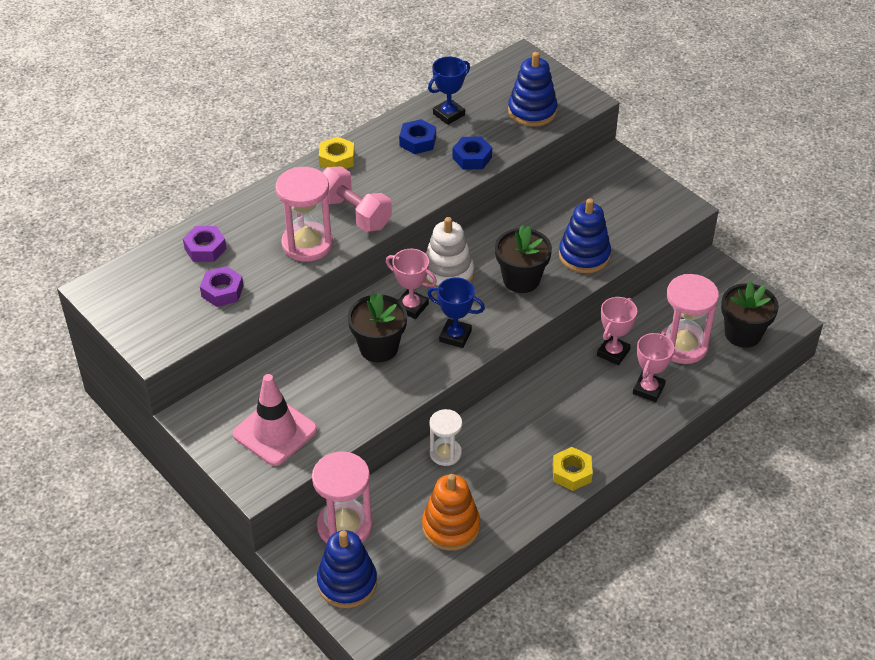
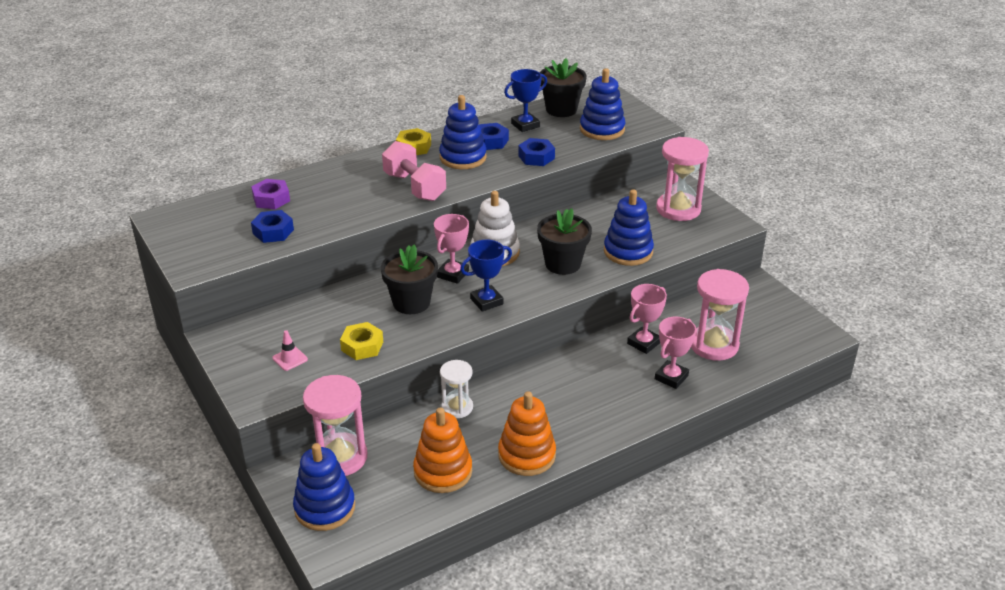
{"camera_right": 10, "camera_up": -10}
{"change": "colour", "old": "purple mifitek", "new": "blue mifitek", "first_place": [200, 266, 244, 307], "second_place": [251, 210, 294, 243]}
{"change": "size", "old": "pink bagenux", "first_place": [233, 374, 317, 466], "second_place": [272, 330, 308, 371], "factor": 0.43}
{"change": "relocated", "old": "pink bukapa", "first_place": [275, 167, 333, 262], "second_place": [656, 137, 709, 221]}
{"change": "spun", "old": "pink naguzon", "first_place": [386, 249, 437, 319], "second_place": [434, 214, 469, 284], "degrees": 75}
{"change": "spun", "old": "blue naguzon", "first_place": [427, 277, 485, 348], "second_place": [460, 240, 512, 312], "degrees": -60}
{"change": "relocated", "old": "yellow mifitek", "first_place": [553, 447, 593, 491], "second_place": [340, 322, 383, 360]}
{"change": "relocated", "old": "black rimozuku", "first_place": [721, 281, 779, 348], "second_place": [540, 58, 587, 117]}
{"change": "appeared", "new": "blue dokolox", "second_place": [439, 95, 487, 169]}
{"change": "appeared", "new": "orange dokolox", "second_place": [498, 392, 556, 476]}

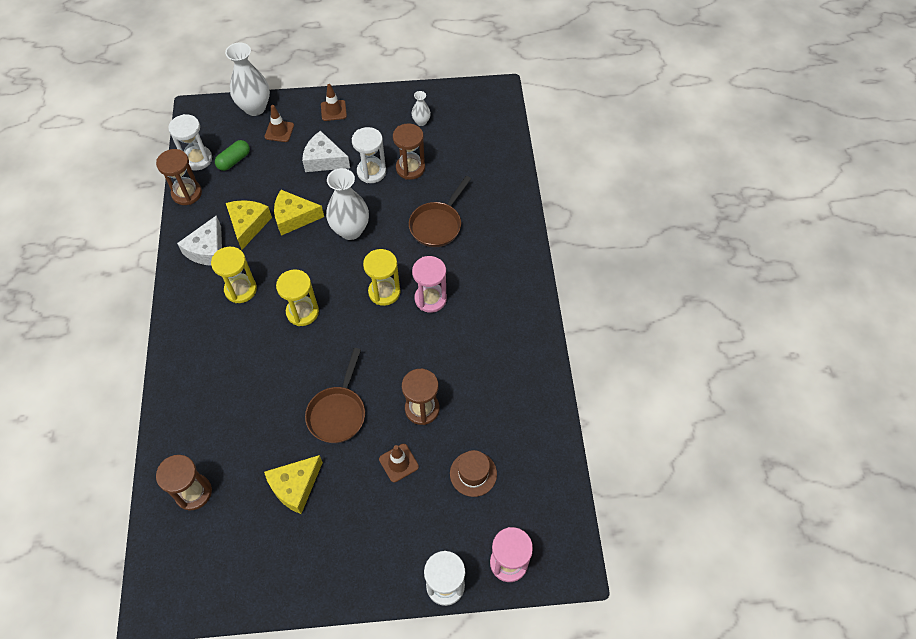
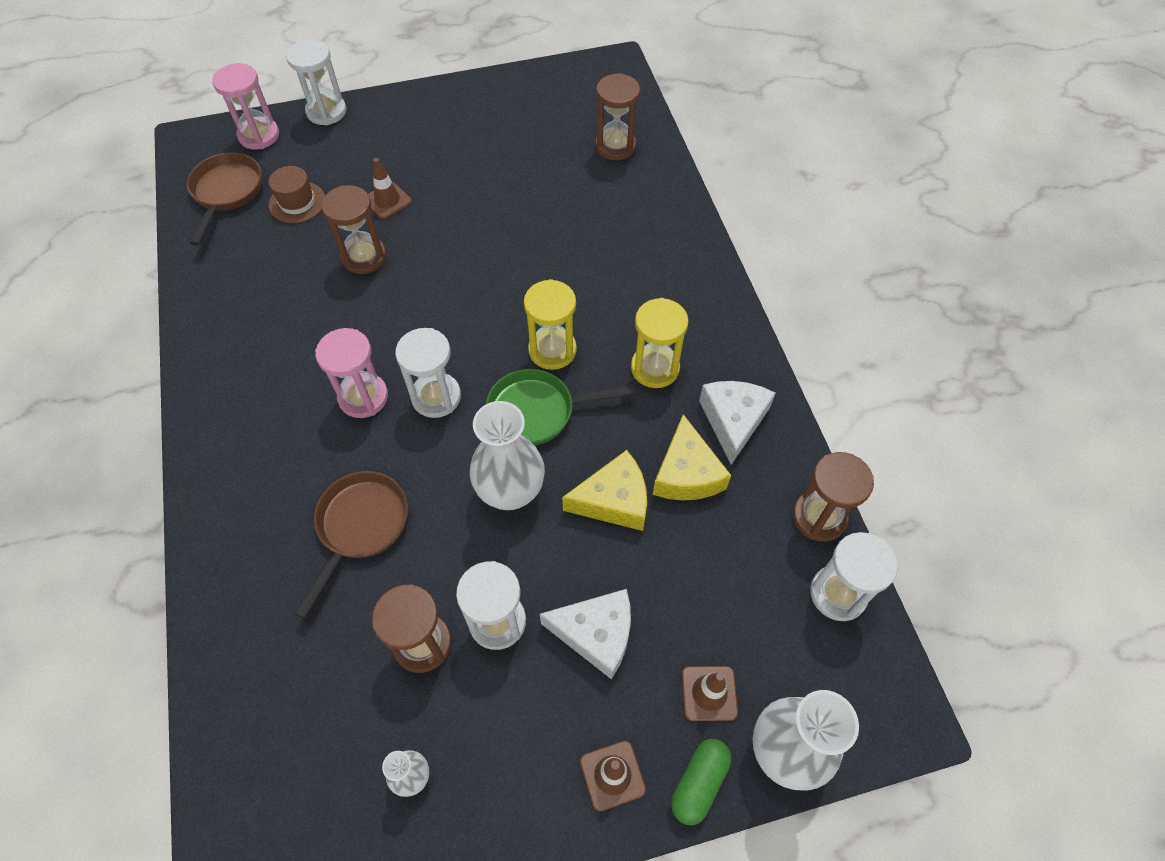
{"camera_right": 170, "camera_up": 0}
{"change": "relocated", "old": "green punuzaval", "first_place": [215, 140, 250, 171], "second_place": [671, 739, 731, 825]}
{"change": "missing", "old": "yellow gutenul", "first_place": [264, 455, 323, 514]}
{"change": "relocated", "old": "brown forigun", "first_place": [305, 348, 365, 443], "second_place": [187, 152, 262, 246]}
{"change": "colour", "old": "yellow bukapa", "new": "white bukapa", "first_place": [363, 249, 401, 306], "second_place": [395, 328, 461, 418]}
{"change": "appeared", "new": "green forigun", "second_place": [486, 369, 635, 445]}

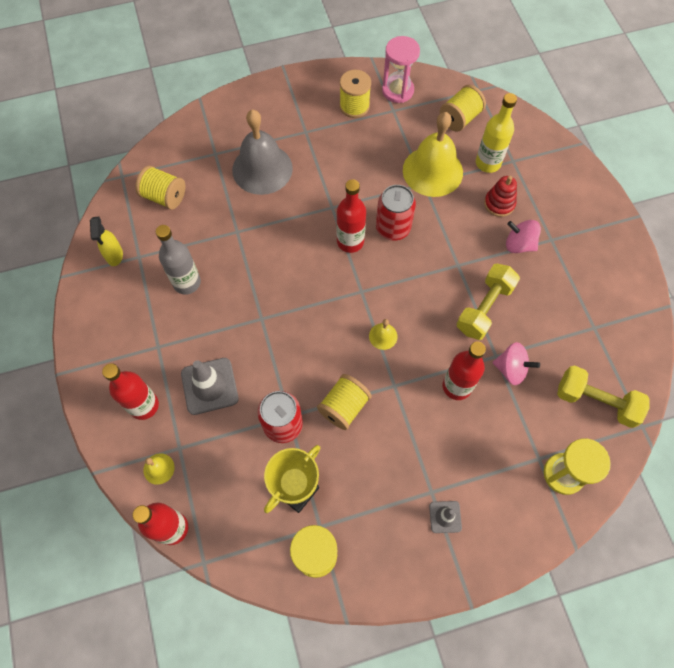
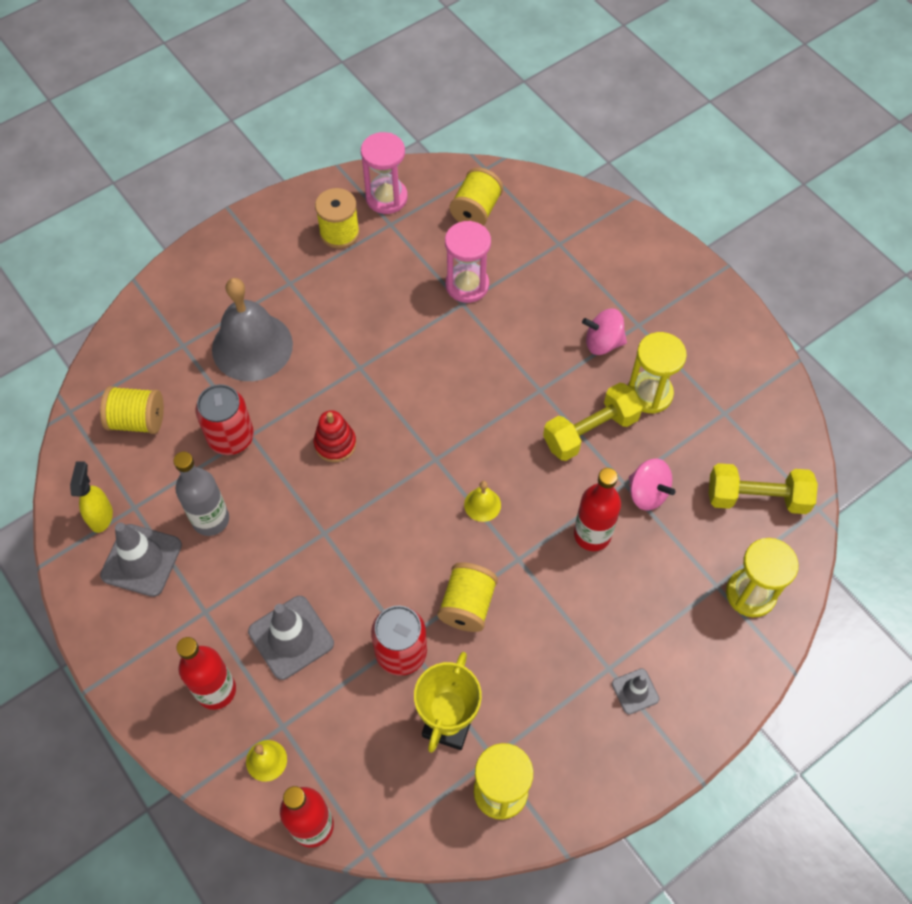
{"camera_right": -20, "camera_up": -5}
{"change": "spun", "old": "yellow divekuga", "first_place": [90, 216, 123, 266], "second_place": [70, 461, 113, 533], "degrees": -150}
{"change": "missing", "old": "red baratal", "first_place": [337, 179, 366, 253]}
{"change": "relocated", "old": "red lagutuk", "first_place": [376, 185, 416, 241], "second_place": [196, 384, 254, 455]}
{"change": "exchanged", "old": "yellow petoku", "new": "pink bukapa", "first_place": [403, 112, 463, 197], "second_place": [445, 221, 491, 303]}
{"change": "spun", "old": "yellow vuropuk", "first_place": [457, 264, 520, 340], "second_place": [543, 383, 643, 461], "degrees": 45}
{"change": "missing", "old": "yellow baratal", "first_place": [476, 93, 517, 173]}
{"change": "relocated", "old": "red dokolox", "first_place": [484, 176, 517, 217], "second_place": [314, 410, 356, 462]}
{"change": "spun", "old": "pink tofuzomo", "first_place": [493, 342, 540, 385], "second_place": [629, 458, 675, 511], "degrees": 45}
{"change": "appeared", "new": "grey bagenux", "second_place": [100, 522, 182, 597]}
{"change": "appeared", "new": "yellow bukapa", "second_place": [628, 332, 687, 414]}

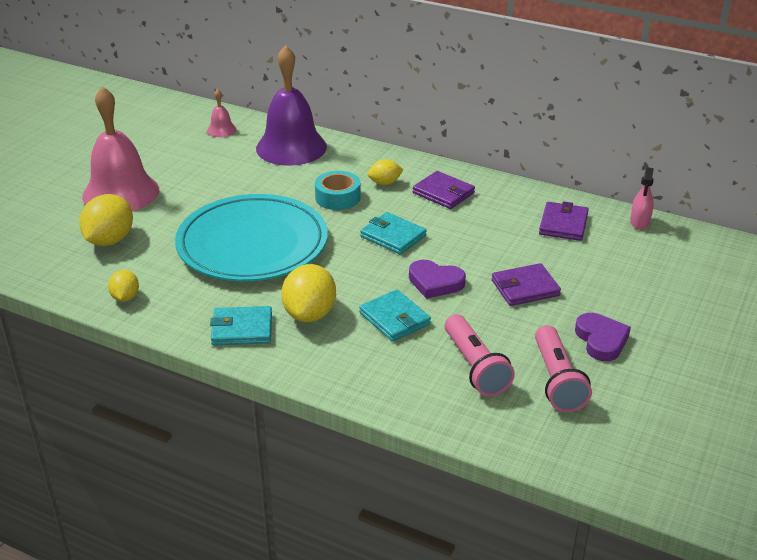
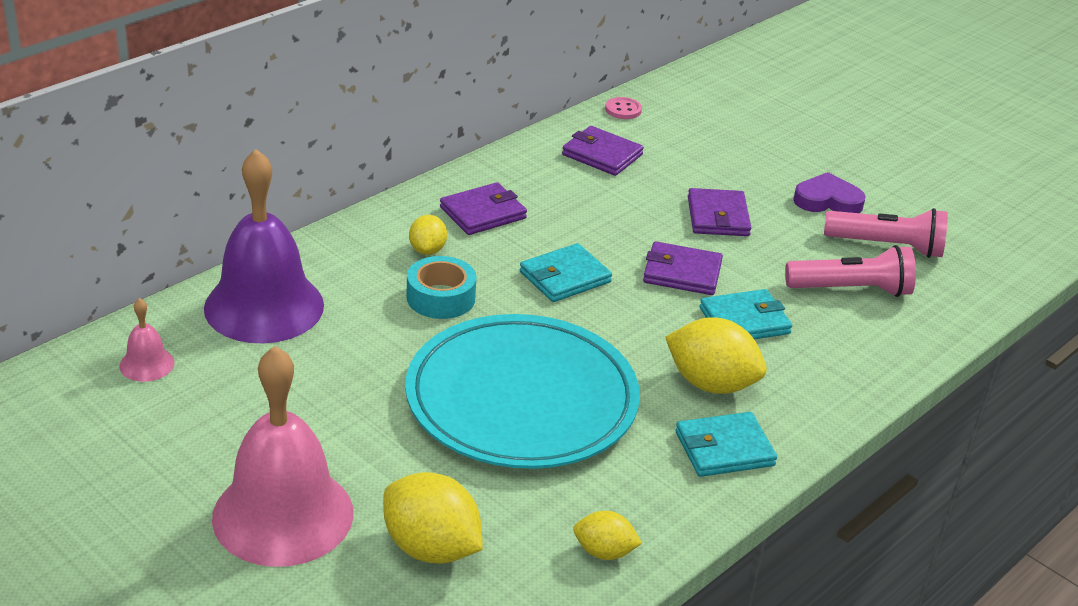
{"camera_right": -75, "camera_up": 0}
{"change": "spun", "old": "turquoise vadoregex", "first_place": [210, 306, 272, 345], "second_place": [675, 412, 777, 477], "degrees": 60}
{"change": "exchanged", "old": "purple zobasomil", "new": "purple vadoregex", "first_place": [409, 260, 466, 299], "second_place": [643, 241, 723, 295]}
{"change": "exchanged", "old": "pink divekuga", "new": "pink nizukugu", "first_place": [630, 167, 654, 230], "second_place": [605, 97, 642, 119]}

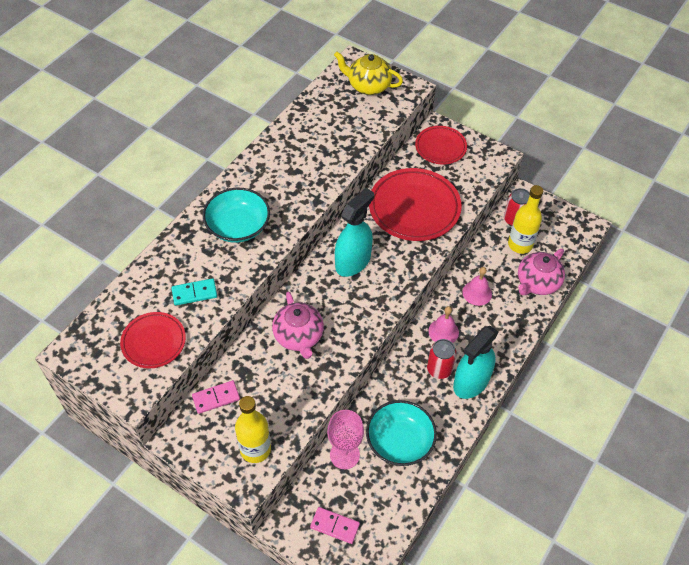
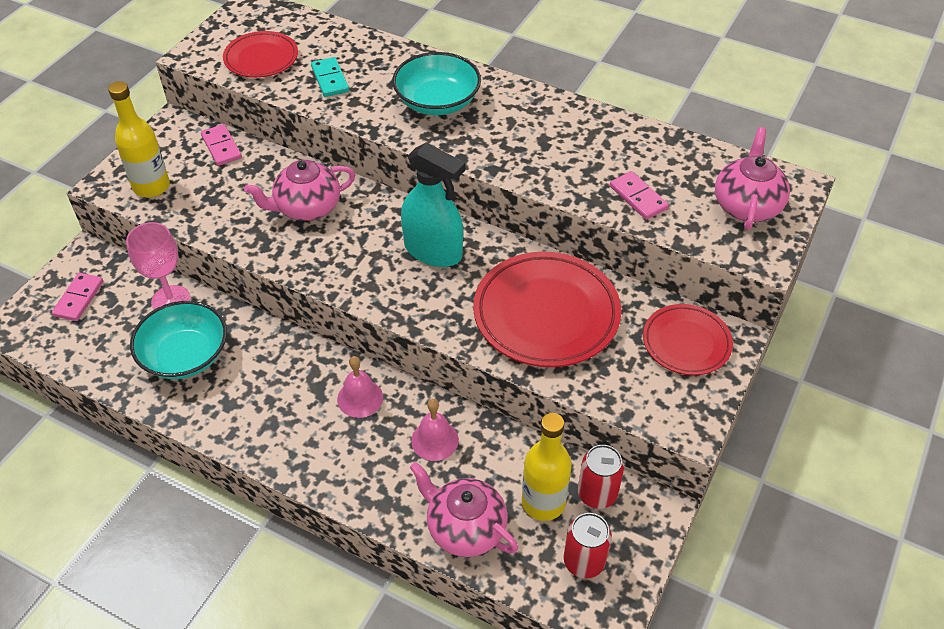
{"camera_right": 85, "camera_up": -5}
{"change": "colour", "old": "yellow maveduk", "new": "pink maveduk", "first_place": [334, 51, 403, 95], "second_place": [715, 127, 790, 230]}
{"change": "relocated", "old": "red lagutuk", "first_place": [427, 339, 457, 379], "second_place": [564, 513, 612, 578]}
{"change": "missing", "old": "turquoise divekuga", "first_place": [453, 326, 498, 399]}
{"change": "appeared", "new": "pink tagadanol", "second_place": [610, 171, 669, 220]}

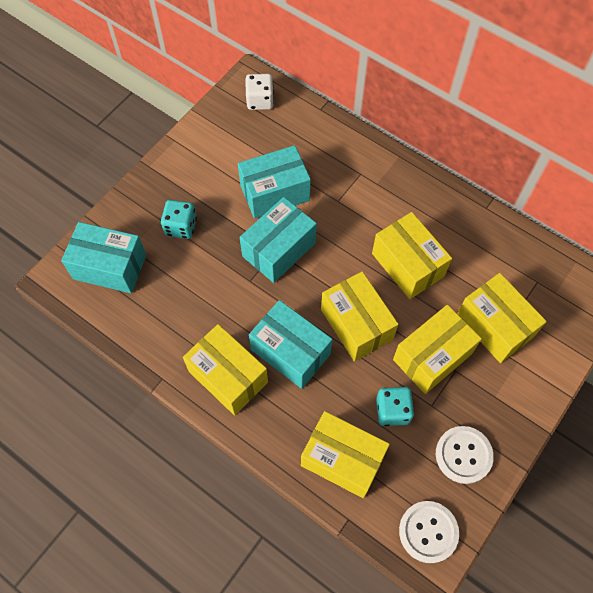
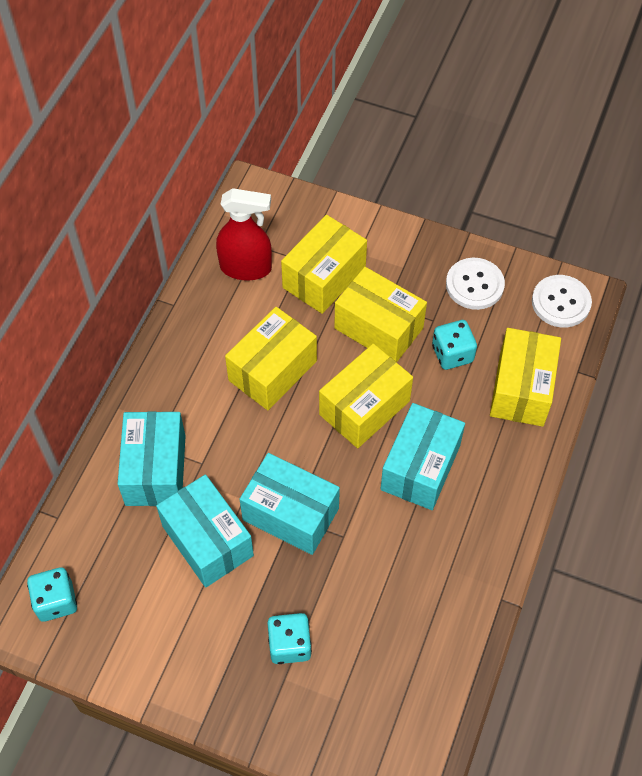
{"camera_right": -105, "camera_up": -5}
{"change": "relocated", "old": "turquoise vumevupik", "first_place": [61, 222, 146, 293], "second_place": [118, 411, 185, 506]}
{"change": "missing", "old": "yellow vumevupik", "first_place": [183, 324, 268, 415]}
{"change": "colour", "old": "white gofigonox", "new": "turquoise gofigonox", "first_place": [246, 74, 274, 110], "second_place": [27, 567, 77, 622]}
{"change": "appeared", "new": "red divekuga", "second_place": [216, 188, 272, 280]}

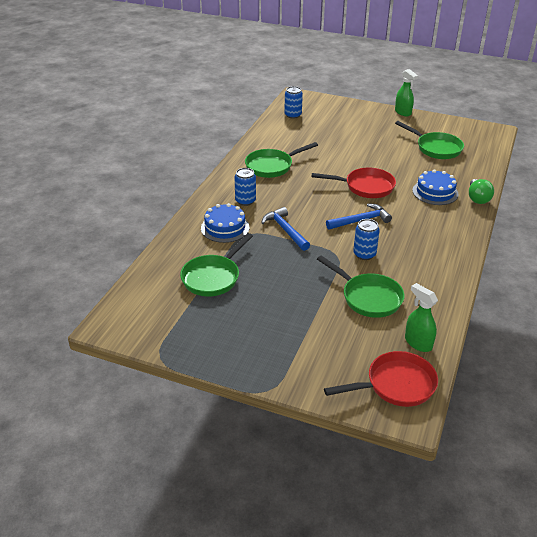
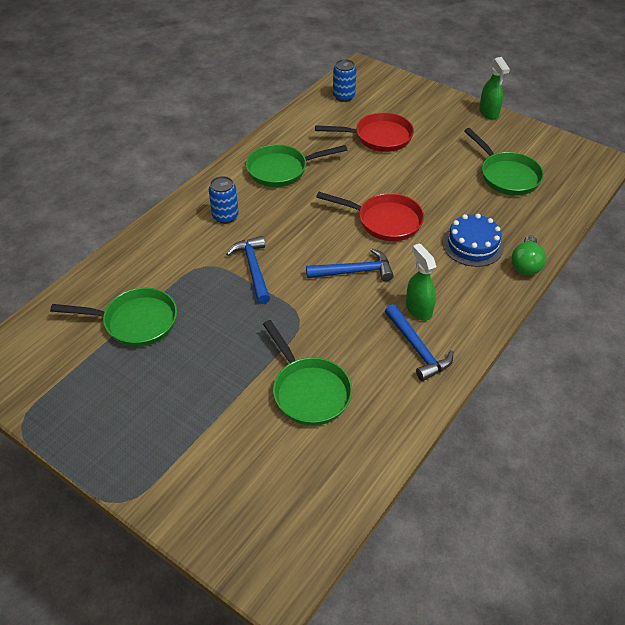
{"camera_right": 15, "camera_up": 10}
{"change": "spun", "old": "green forigun", "first_place": [180, 233, 253, 296], "second_place": [50, 288, 177, 347], "degrees": -135}
{"change": "missing", "old": "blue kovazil", "first_place": [201, 203, 250, 243]}
{"change": "relocated", "old": "red forigun", "first_place": [324, 351, 438, 407], "second_place": [315, 112, 414, 152]}
{"change": "missing", "old": "blue lagutuk", "first_place": [353, 219, 380, 260]}
{"change": "relocated", "old": "green divekuga", "first_place": [405, 283, 438, 352], "second_place": [406, 243, 436, 321]}
{"change": "appeared", "new": "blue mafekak", "second_place": [385, 304, 453, 381]}

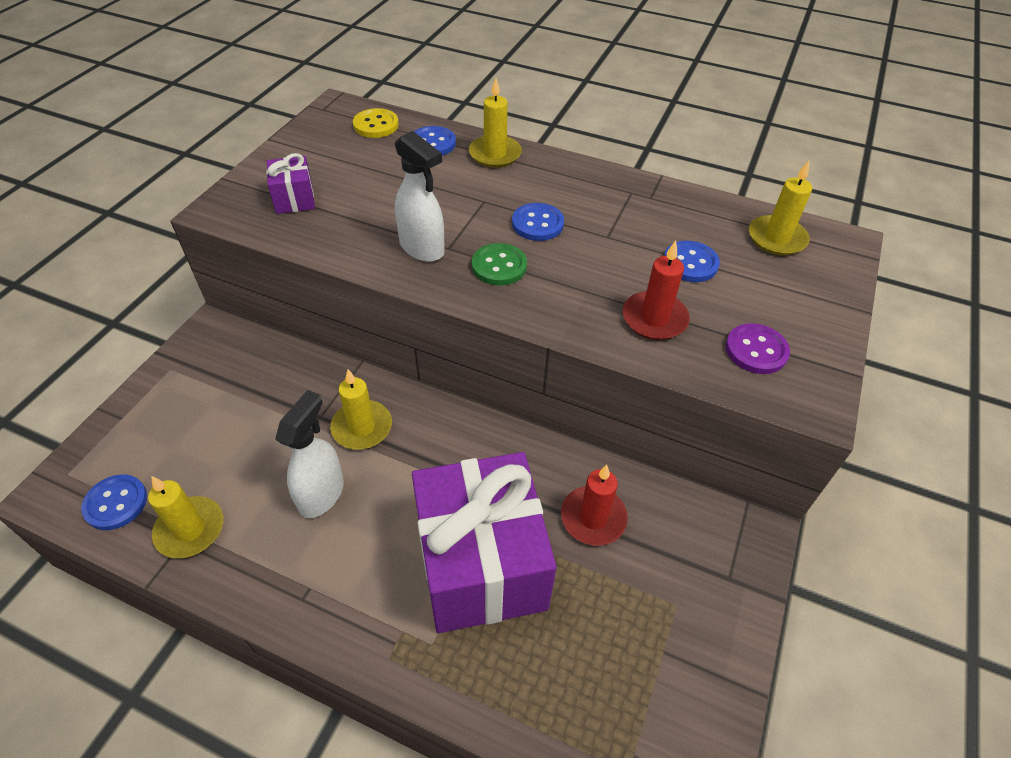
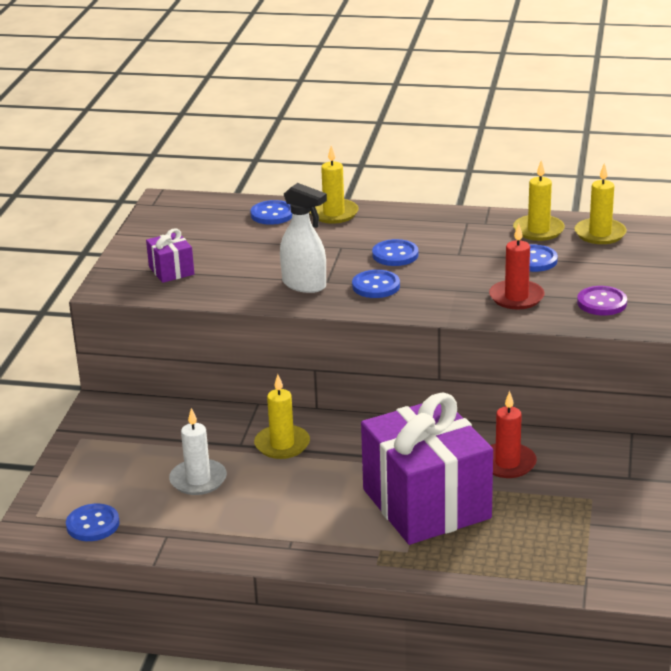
{"camera_right": -10, "camera_up": -20}
{"change": "relocated", "old": "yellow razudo", "first_place": [148, 476, 223, 558], "second_place": [513, 160, 565, 241]}
{"change": "missing", "old": "white divekuga", "first_place": [275, 390, 344, 518]}
{"change": "missing", "old": "yellow nizukugu", "first_place": [353, 108, 399, 138]}
{"change": "colour", "old": "green nizukugu", "new": "blue nizukugu", "first_place": [472, 243, 527, 286], "second_place": [352, 270, 400, 298]}
{"change": "appeared", "new": "white razudo", "second_place": [169, 408, 227, 495]}

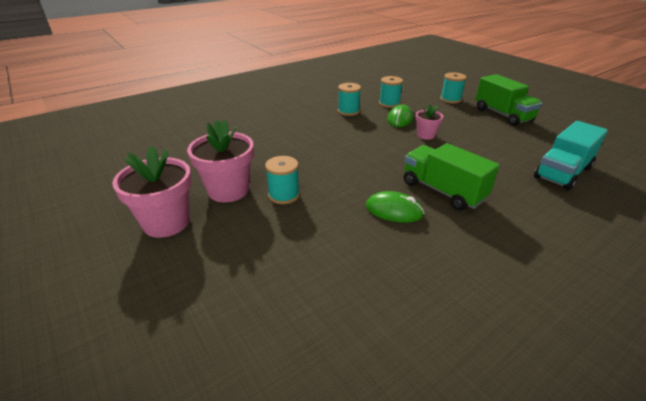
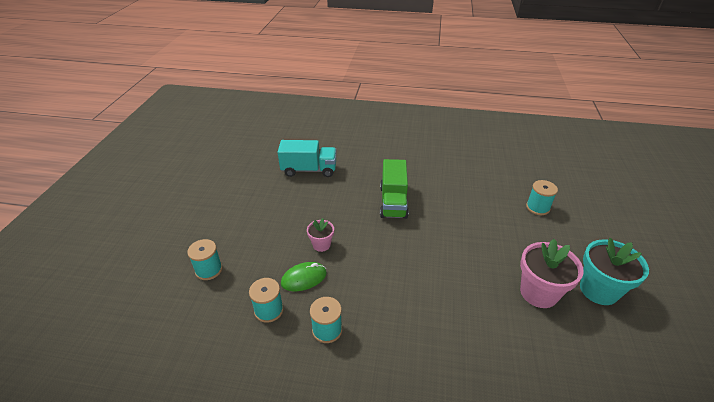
{"camera_right": -135, "camera_up": 5}
{"change": "colour", "old": "pink rimozuku", "new": "turquoise rimozuku", "first_place": [112, 145, 192, 238], "second_place": [580, 238, 649, 305]}
{"change": "relocated", "old": "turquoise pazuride", "first_place": [265, 156, 300, 204], "second_place": [526, 180, 558, 215]}
{"change": "missing", "old": "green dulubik", "first_place": [366, 191, 424, 223]}
{"change": "missing", "old": "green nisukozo", "first_place": [475, 74, 542, 126]}

